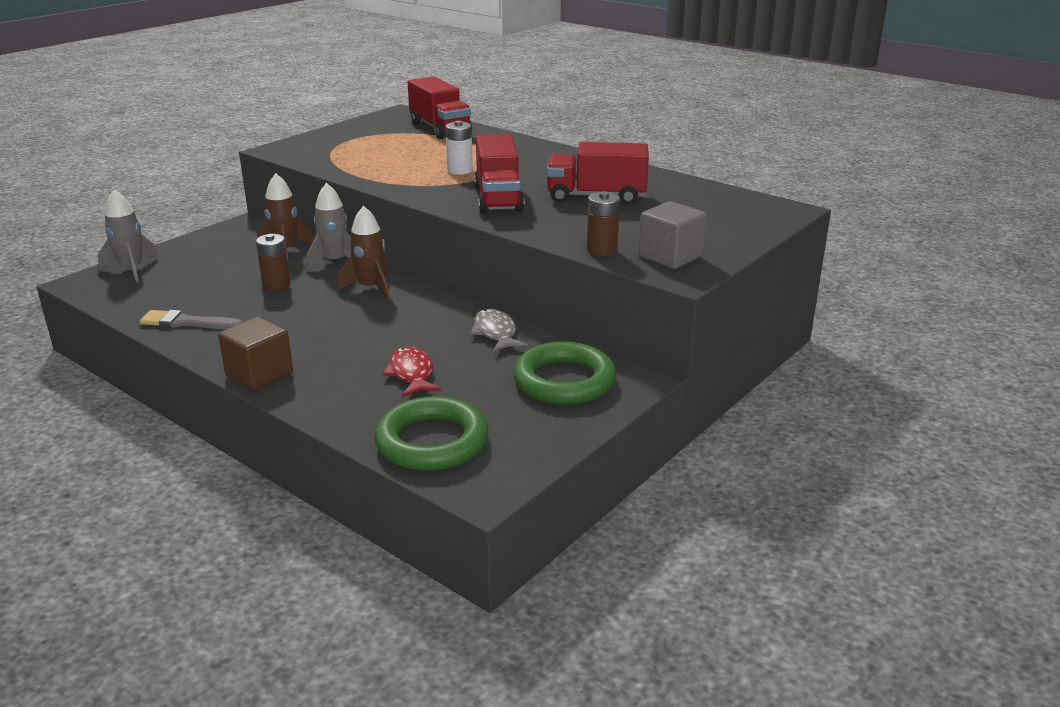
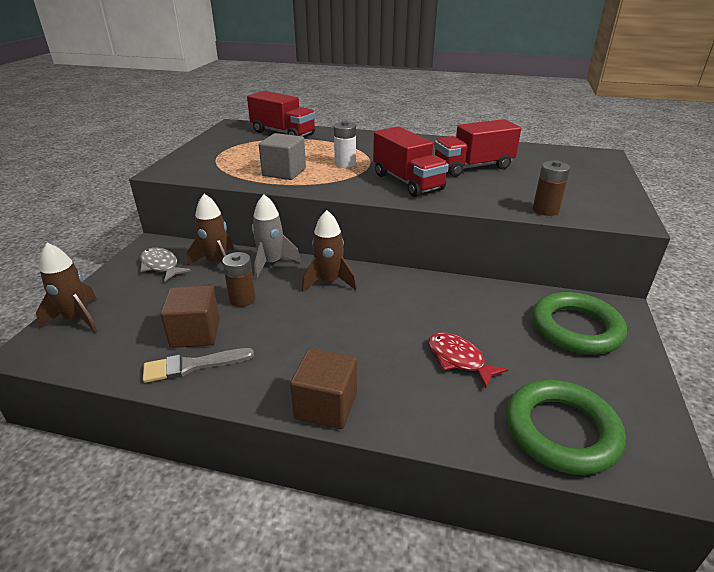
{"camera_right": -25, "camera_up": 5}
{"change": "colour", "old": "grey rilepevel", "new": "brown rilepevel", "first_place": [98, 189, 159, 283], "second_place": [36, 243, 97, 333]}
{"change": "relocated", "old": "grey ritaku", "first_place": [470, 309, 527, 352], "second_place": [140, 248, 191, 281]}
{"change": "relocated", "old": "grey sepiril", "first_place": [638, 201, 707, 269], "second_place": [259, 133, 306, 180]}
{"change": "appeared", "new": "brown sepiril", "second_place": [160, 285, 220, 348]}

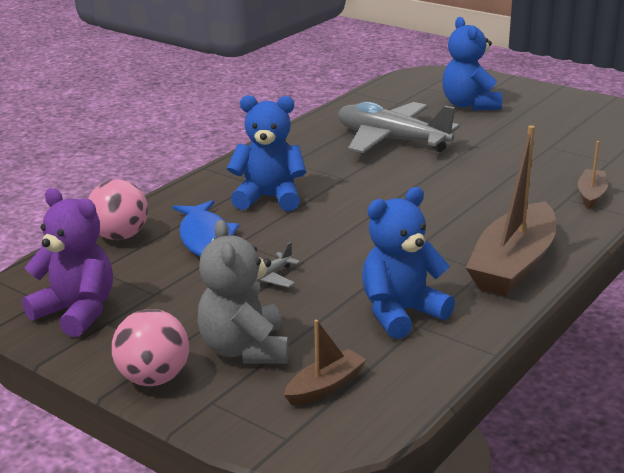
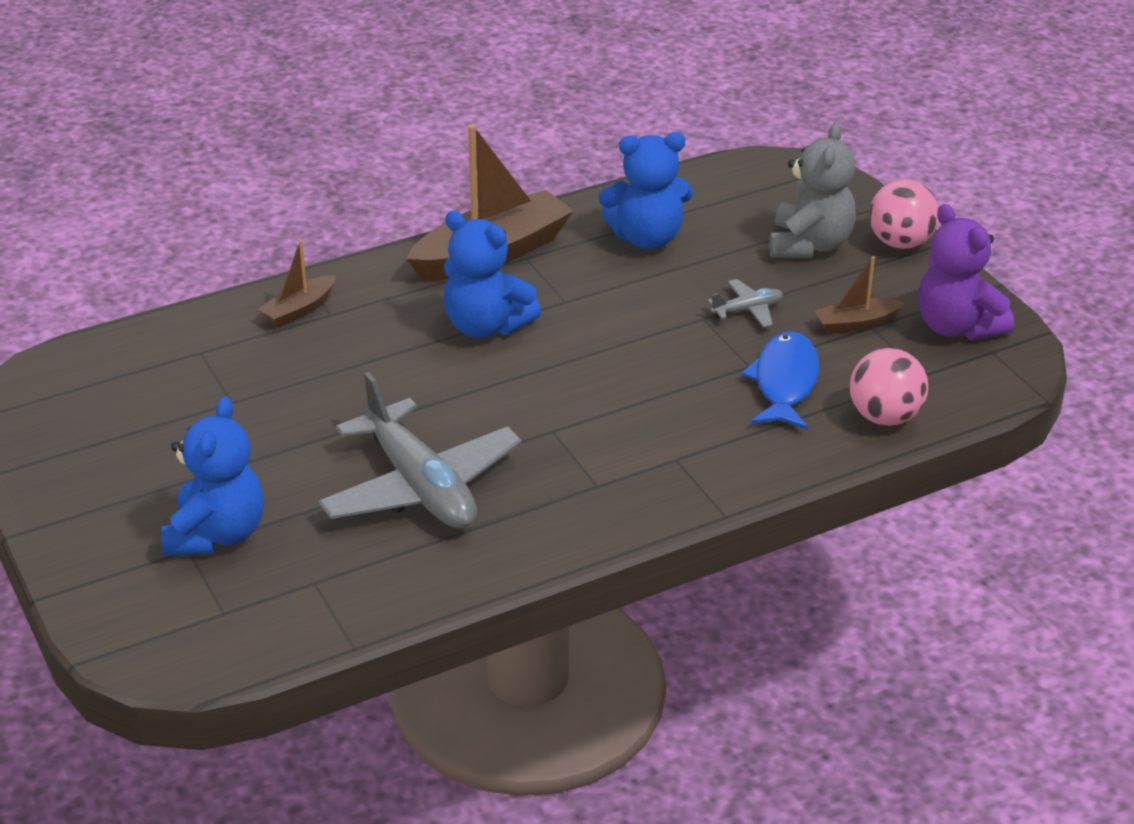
{"camera_right": -155, "camera_up": 10}
{"change": "relocated", "old": "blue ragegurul", "first_place": [227, 95, 306, 211], "second_place": [444, 211, 541, 338]}
{"change": "relocated", "old": "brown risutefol", "first_place": [284, 320, 367, 406], "second_place": [814, 256, 905, 334]}

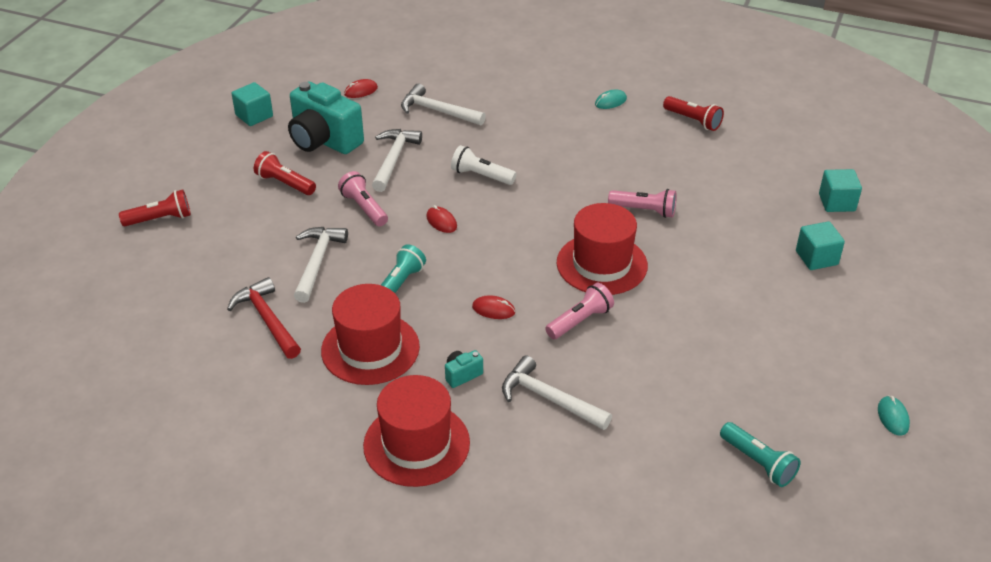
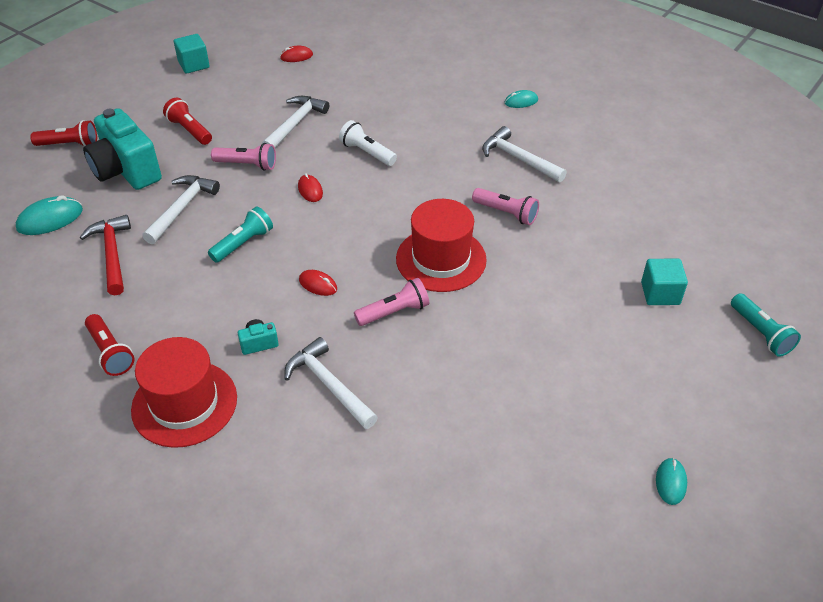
{"camera_right": 15, "camera_up": 5}
{"change": "relocated", "old": "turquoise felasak", "first_place": [288, 81, 364, 154], "second_place": [83, 108, 162, 190]}
{"change": "missing", "old": "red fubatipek", "first_place": [321, 284, 420, 385]}
{"change": "spun", "old": "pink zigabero", "first_place": [338, 171, 388, 226], "second_place": [211, 143, 276, 171], "degrees": 120}
{"change": "relocated", "old": "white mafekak", "first_place": [401, 83, 486, 126], "second_place": [482, 126, 567, 182]}
{"change": "relocated", "old": "red zigabero", "first_place": [663, 96, 724, 131], "second_place": [85, 314, 135, 376]}
{"change": "relocated", "old": "turquoise zigabero", "first_place": [720, 422, 801, 487], "second_place": [731, 293, 801, 357]}
{"change": "missing", "old": "turquoise sepiril", "first_place": [819, 169, 862, 212]}
{"change": "appeared", "new": "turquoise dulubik", "second_place": [16, 195, 83, 235]}

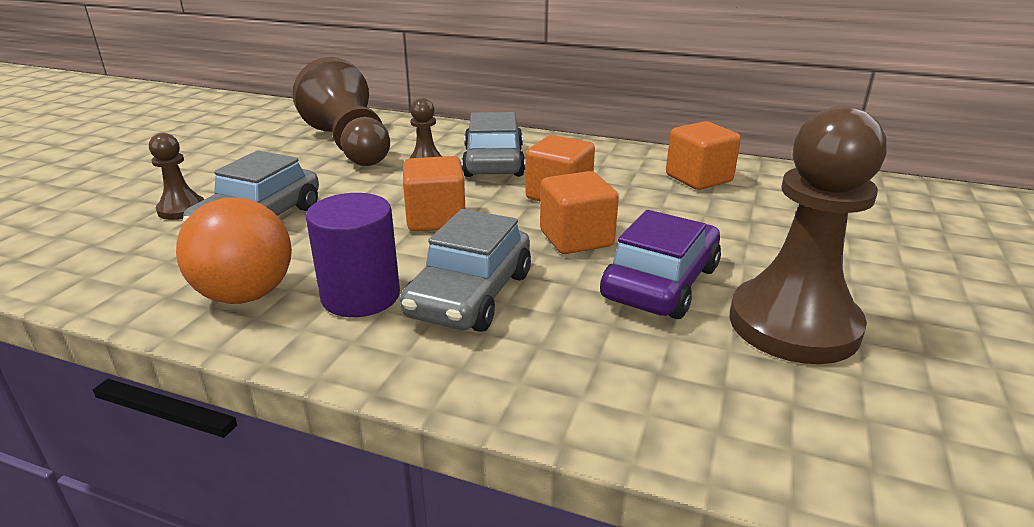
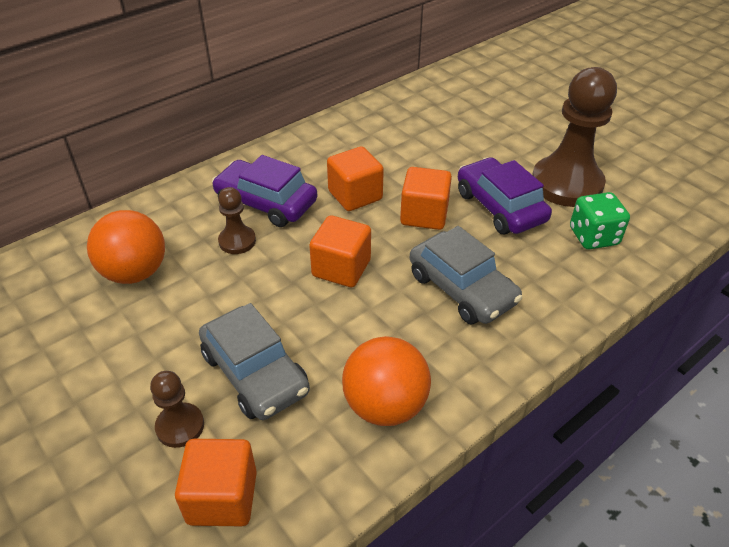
{"camera_right": -60, "camera_up": 15}
{"change": "exchanged", "old": "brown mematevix", "new": "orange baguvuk", "first_place": [292, 57, 390, 166], "second_place": [87, 210, 165, 284]}
{"change": "missing", "old": "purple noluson", "first_place": [306, 193, 400, 317]}
{"change": "colour", "old": "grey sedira", "new": "purple sedira", "first_place": [462, 112, 525, 177], "second_place": [212, 155, 317, 227]}
{"change": "relocated", "old": "orange sepiril", "first_place": [666, 121, 741, 190], "second_place": [175, 439, 257, 526]}
{"change": "appeared", "new": "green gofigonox", "second_place": [570, 192, 630, 249]}

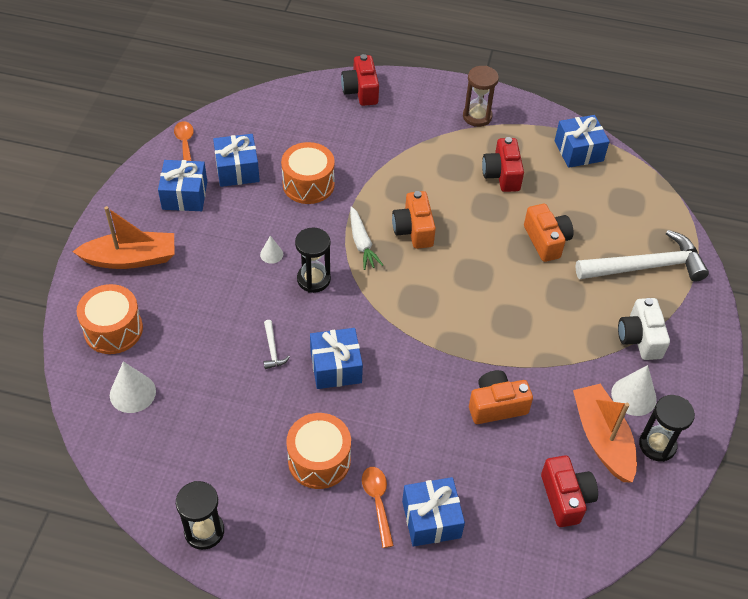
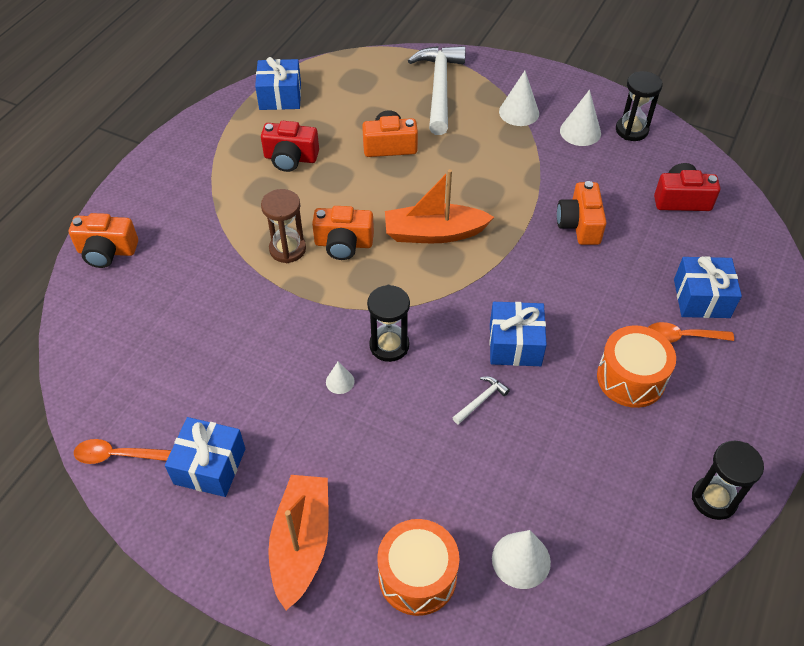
{"camera_right": -75, "camera_up": 0}
{"change": "missing", "old": "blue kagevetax", "first_place": [213, 134, 260, 187]}
{"change": "spun", "old": "white mafekak", "first_place": [264, 320, 290, 369], "second_place": [452, 376, 510, 425], "degrees": -45}
{"change": "missing", "old": "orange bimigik", "first_place": [281, 142, 335, 204]}
{"change": "colour", "old": "red felasak", "new": "orange felasak", "first_place": [341, 54, 379, 106], "second_place": [69, 213, 138, 268]}
{"change": "missing", "old": "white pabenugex", "first_place": [350, 206, 383, 270]}
{"change": "relocated", "old": "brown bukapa", "first_place": [463, 66, 499, 127], "second_place": [261, 189, 306, 263]}
{"change": "relocated", "old": "orange risutefol", "first_place": [573, 384, 637, 483], "second_place": [385, 169, 494, 243]}
{"change": "exchanged", "old": "white felasak", "new": "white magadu", "first_place": [618, 298, 670, 360], "second_place": [499, 71, 539, 126]}

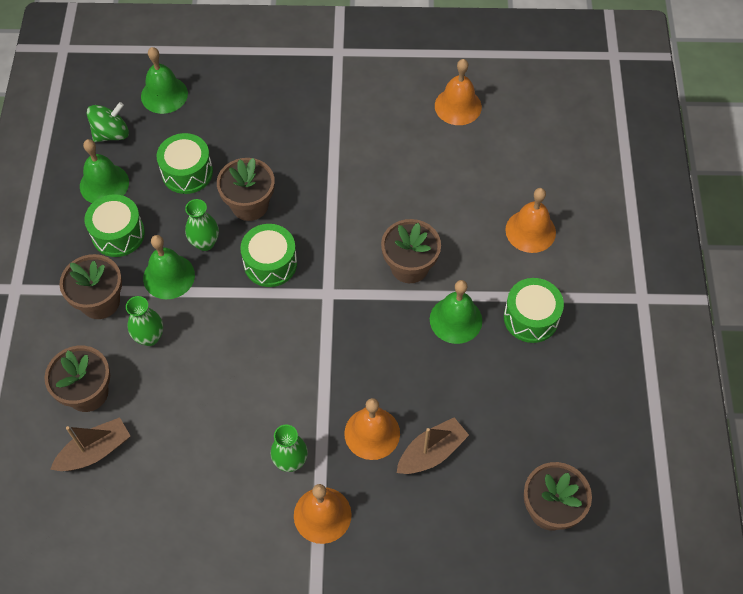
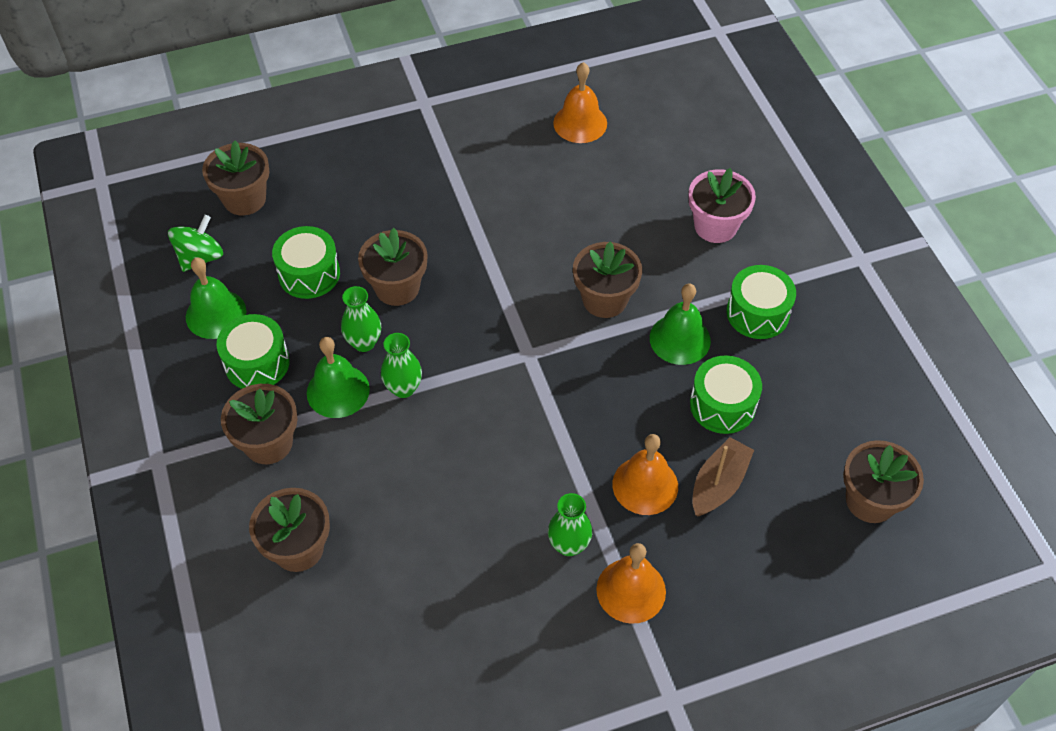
{"camera_right": -20, "camera_up": -5}
{"change": "missing", "old": "brown risutefol", "first_place": [50, 417, 130, 471]}
{"change": "relocated", "old": "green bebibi", "first_place": [126, 296, 163, 346], "second_place": [381, 333, 422, 398]}
{"change": "exchanged", "old": "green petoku", "new": "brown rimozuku", "first_place": [141, 47, 188, 114], "second_place": [202, 141, 269, 215]}
{"change": "relocated", "old": "green bimigik", "first_place": [240, 224, 297, 287], "second_place": [690, 355, 762, 434]}
{"change": "exchanged", "old": "orange petoku", "new": "pink rimozuku", "first_place": [505, 188, 556, 253], "second_place": [688, 168, 756, 243]}

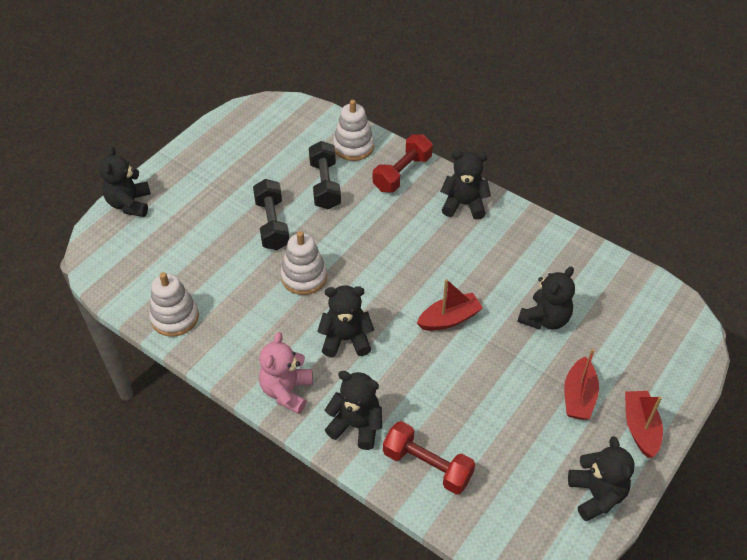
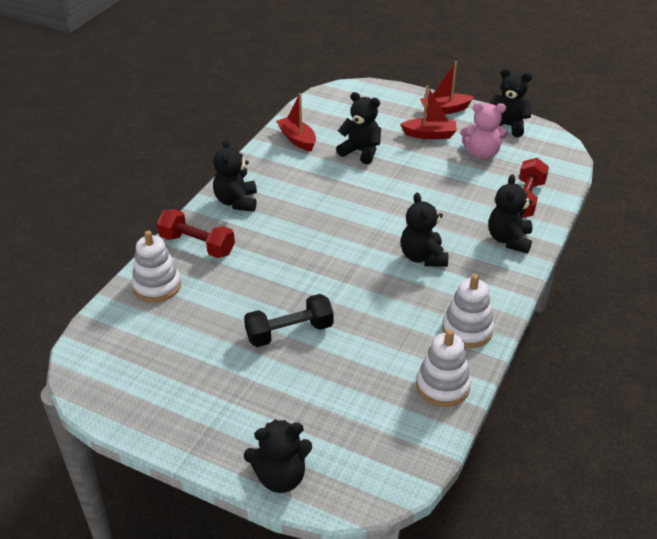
{"camera_right": -100, "camera_up": -10}
{"change": "relocated", "old": "pink ragegurul", "first_place": [259, 332, 313, 414], "second_place": [461, 103, 508, 160]}
{"change": "relocated", "old": "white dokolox", "first_place": [281, 231, 327, 295], "second_place": [442, 274, 494, 348]}
{"change": "missing", "old": "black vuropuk", "first_place": [309, 141, 341, 210]}
{"change": "relocated", "old": "red risutefol", "first_place": [417, 279, 483, 331], "second_place": [277, 93, 316, 151]}
{"change": "spun", "old": "black ragegurul", "first_place": [568, 436, 635, 521], "second_place": [489, 68, 532, 137], "degrees": 45}

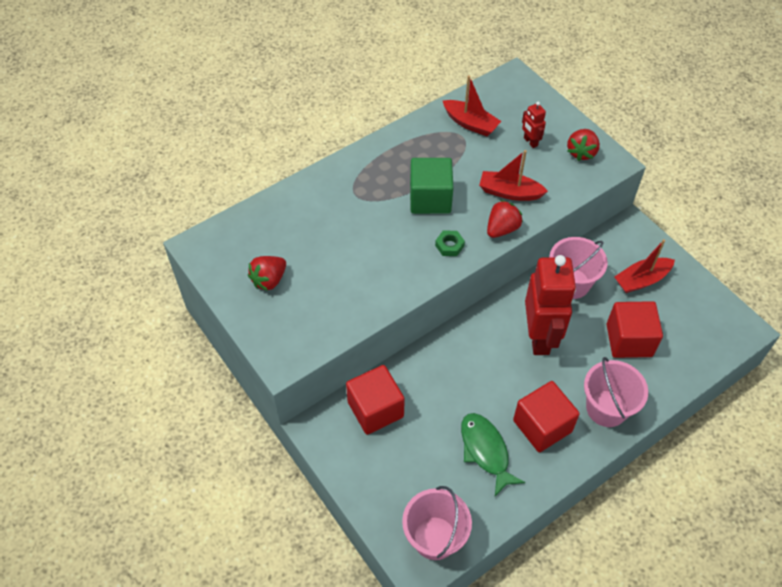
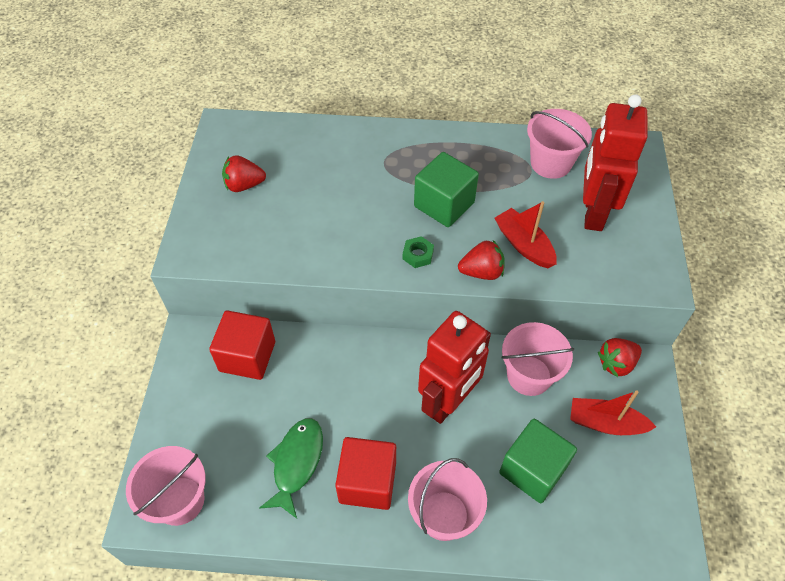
{"camera_right": 40, "camera_up": 0}
{"change": "exchanged", "old": "red risutefol", "new": "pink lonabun", "first_place": [443, 75, 501, 136], "second_place": [527, 109, 592, 179]}
{"change": "size", "old": "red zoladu", "first_place": [522, 102, 546, 148], "second_place": [583, 94, 648, 231], "factor": 2.33}
{"change": "relocated", "old": "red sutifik", "first_place": [567, 129, 600, 161], "second_place": [598, 338, 642, 377]}
{"change": "colour", "old": "red sepiril", "new": "green sepiril", "first_place": [607, 301, 663, 358], "second_place": [499, 419, 577, 503]}

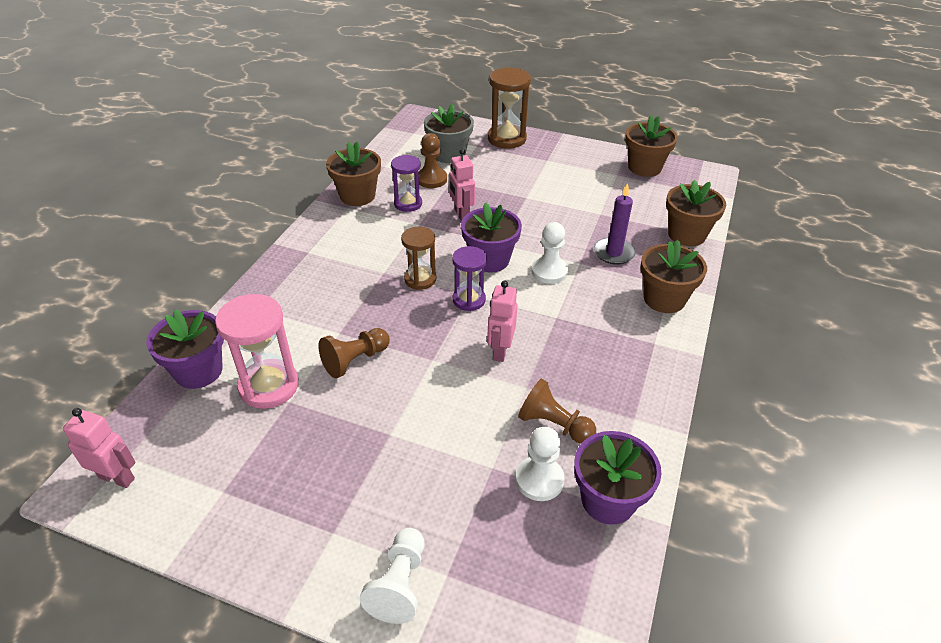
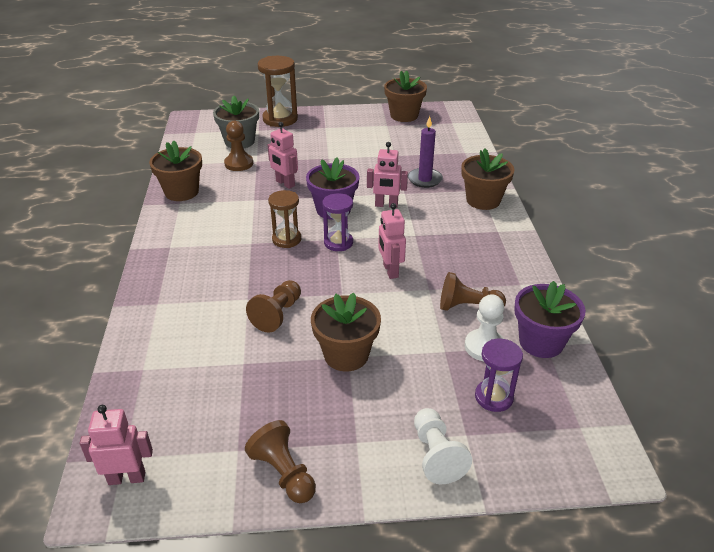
{"camera_right": -25, "camera_up": -5}
{"change": "missing", "old": "purple rimozuku", "first_place": [146, 309, 224, 389]}
{"change": "missing", "old": "pink bukapa", "first_place": [215, 294, 299, 409]}
{"change": "relocated", "old": "purple bukapa", "first_place": [391, 155, 422, 212], "second_place": [475, 339, 523, 412]}
{"change": "exchanged", "old": "white mematevix", "new": "pink zoladu", "first_place": [531, 222, 568, 284], "second_place": [367, 142, 408, 208]}
{"change": "relocated", "old": "brown rimozuku", "first_place": [666, 180, 726, 246], "second_place": [311, 292, 381, 372]}
{"change": "appeared", "new": "brown mematevix", "second_place": [245, 420, 316, 503]}

